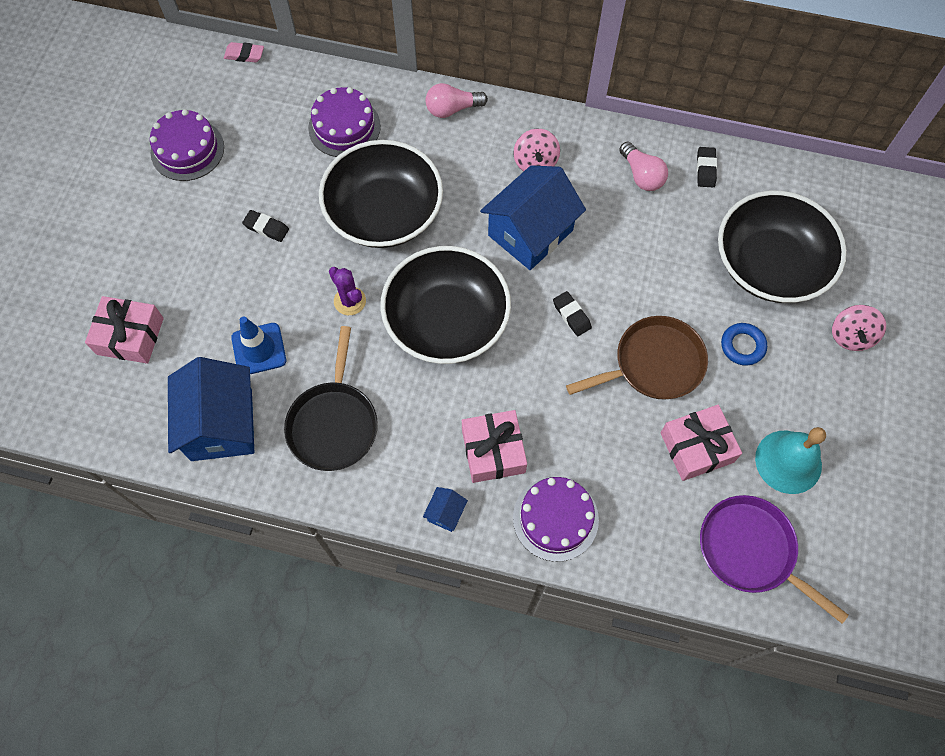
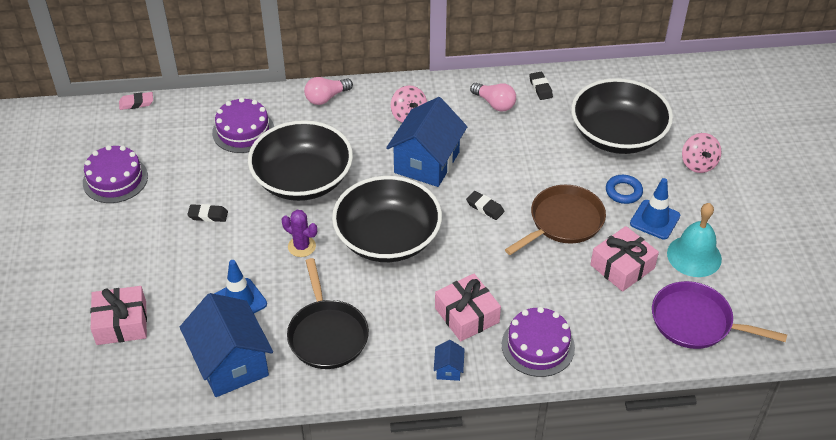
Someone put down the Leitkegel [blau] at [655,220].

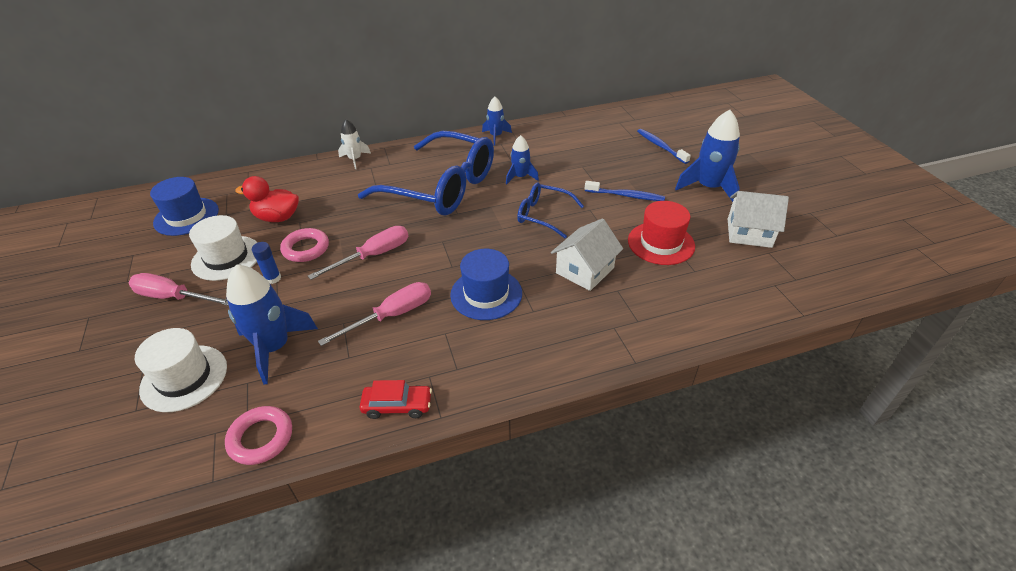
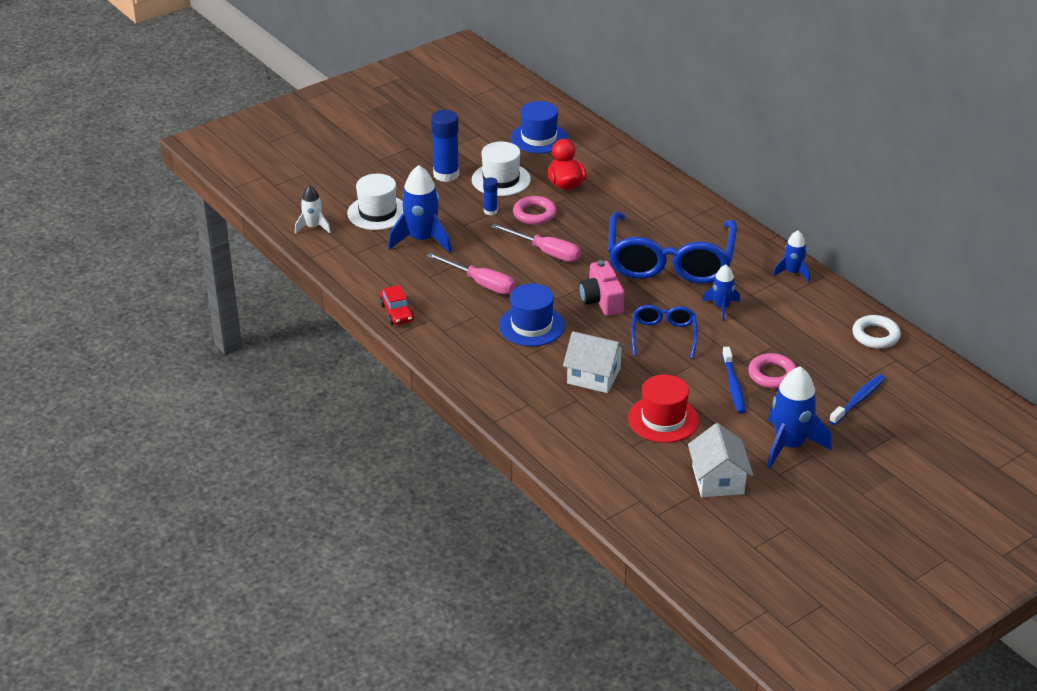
Someone carried the Rakete [weiß] from [355,159] to [313,227]. Someone swapped the Schraubenzieher [rosa] at [173,297] for the Klebestift [blau] at [446,174]. Someone carried the Ring [rosa] from [261,438] to [772,375]. Someone put down the Kamera [rosa] at [601,300]. Someone put down the Ring [weiß] at [875,335].

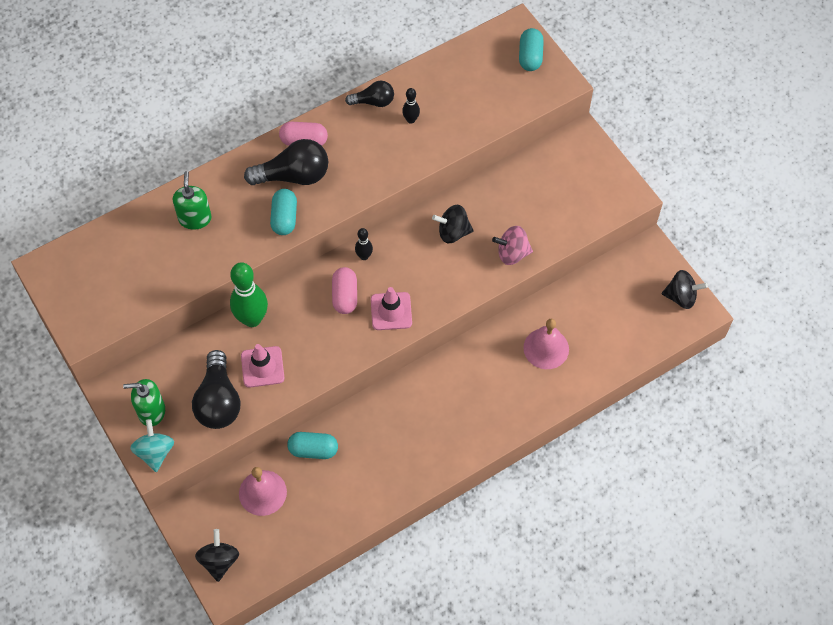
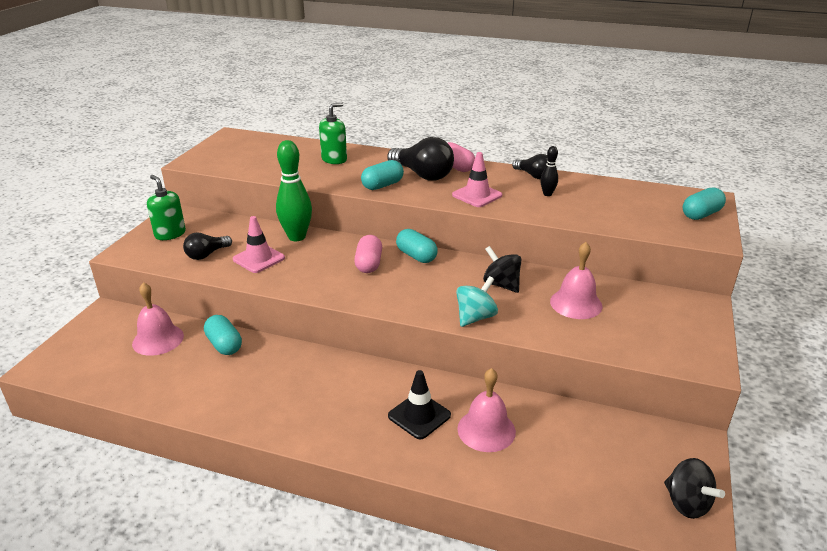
Someone took away the Kreisel [rosa] at [512,253]. Someone swapped the Bowlingkegel [schwarz] at [364,256] for the Kapsel [türkis] at [416,256]. Someone rotated the Kapsel [rosa] at [345,296] by 45 degrees counterclockwise. Someone carried the Leitkegel [rosa] from [391,311] to [477,195]. Someone scaled the Glühbirne [schwarz] at [218,401] by 0.59. Someone carried the Kreisel [türkis] from [155,452] to [475,317]. Someone took away the Kreisel [schwarz] at [219,561]. Someone put down the Glocke [rosa] at [576,303]. Someone put down the Leitkegel [schwarz] at [419,416].

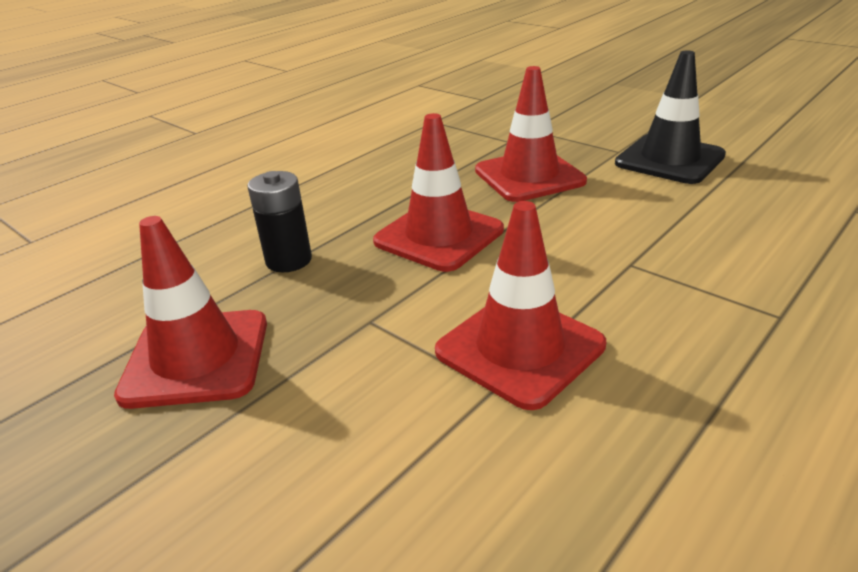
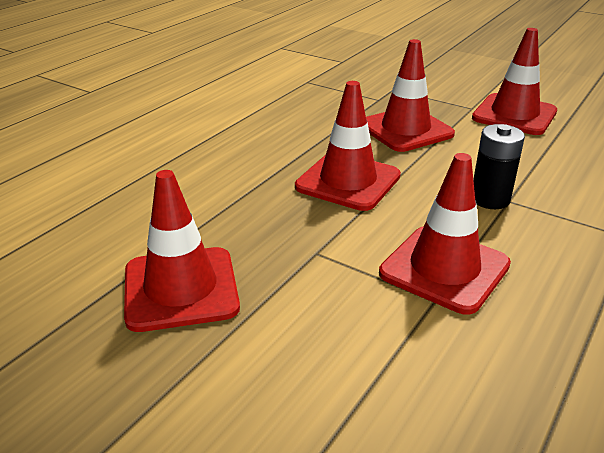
Someone repainted the Leitkegel [schwarz] at [669,159], which became the Leitkegel [rot] at [514,115]. Someone carried the Batterie [schwarz] from [289,260] to [490,199].

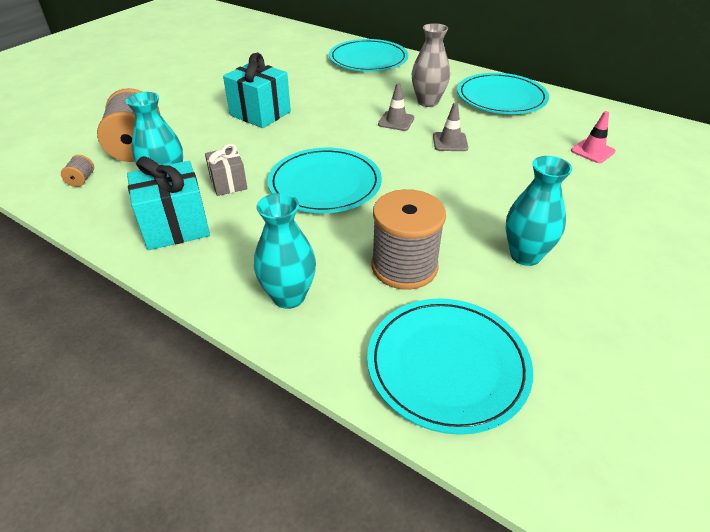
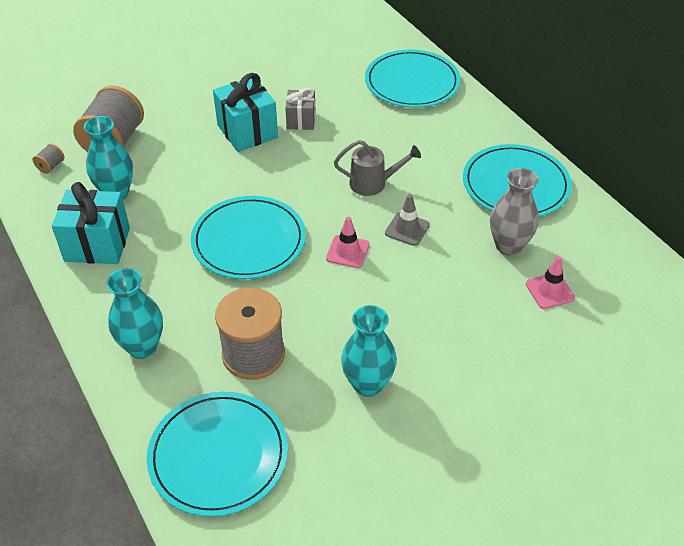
Someone carried the Vase [grau] from [428,102] to [508,246]. Someone swapped the Leitkegel [grau] at [396,121] for the Gießkanne [grau] at [373,183]. Someone carried the Geschenk [grau] from [228,184] to [301,120]. Someone put down the Leitkegel [rosa] at [348,252].

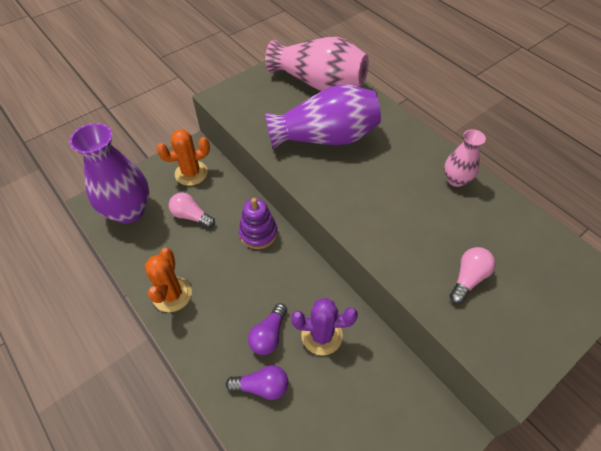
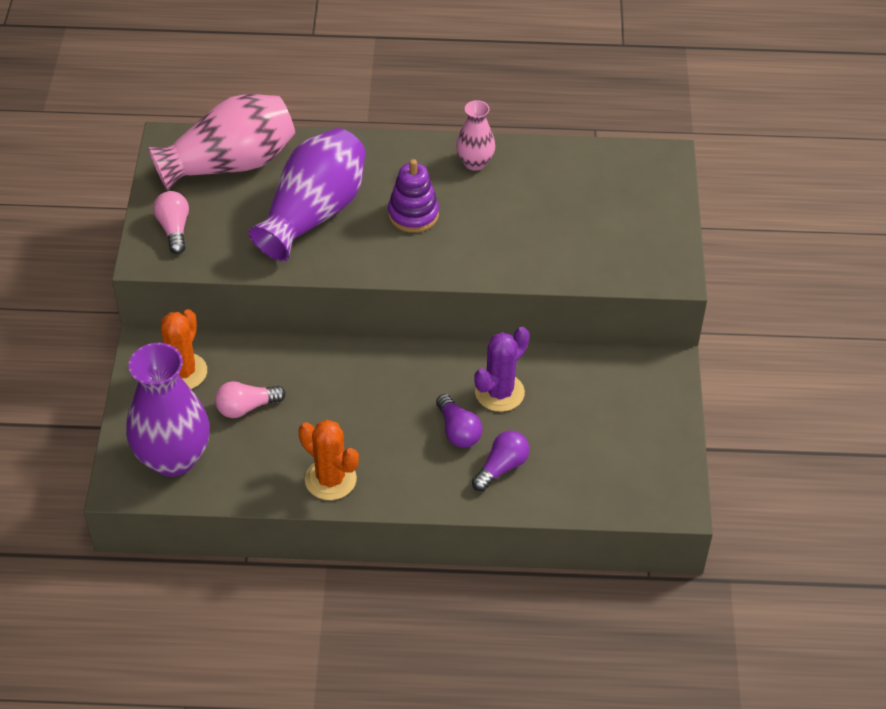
Someone carried the Stapelspielzeug [lila] from [258,233] to [413,214]. Someone carried the Glühbirne [rosa] from [468,278] to [174,229].

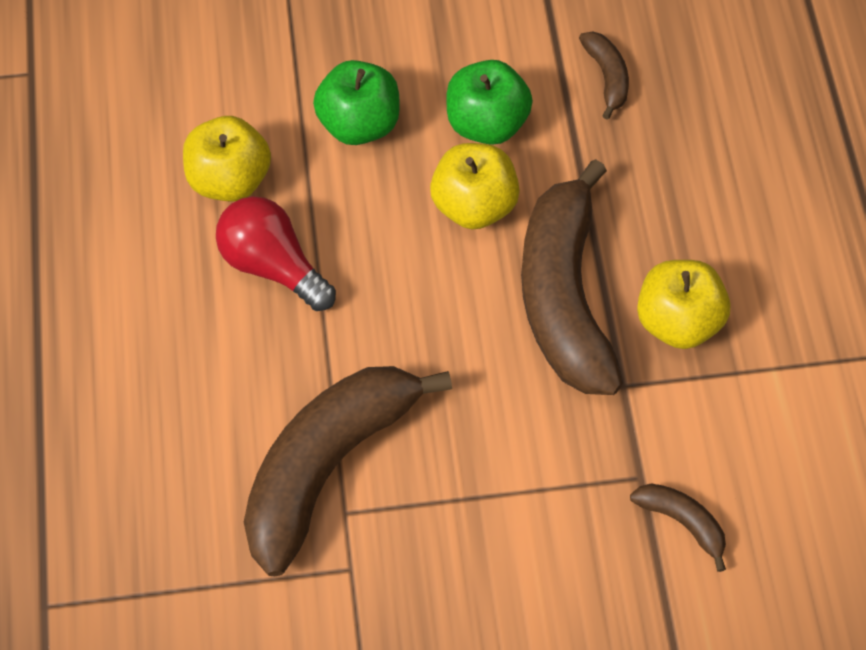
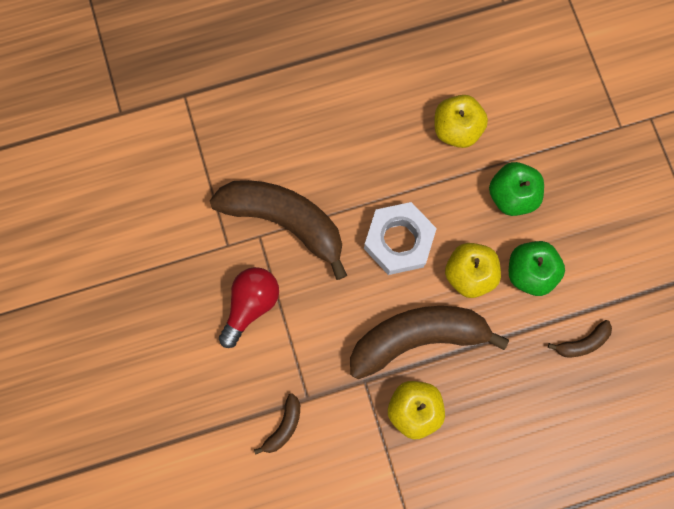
Someone carried the Glühbirne [rot] from [273,265] to [251,305]. Someone put down the Sechskantmutter [weiß] at [398,241].

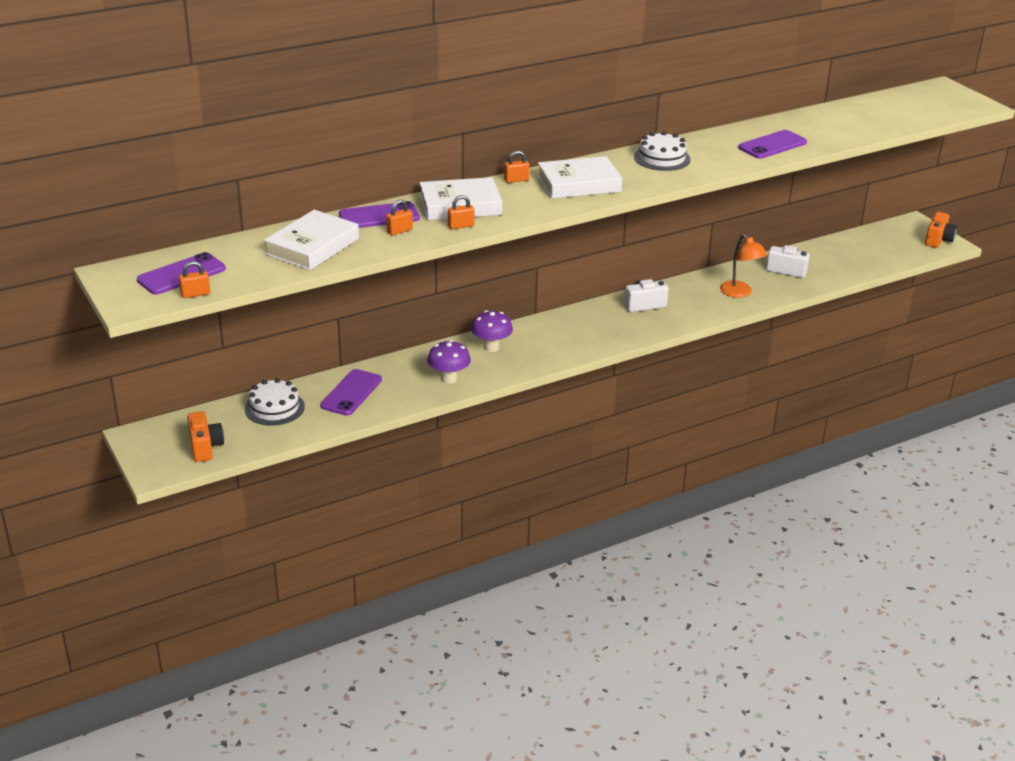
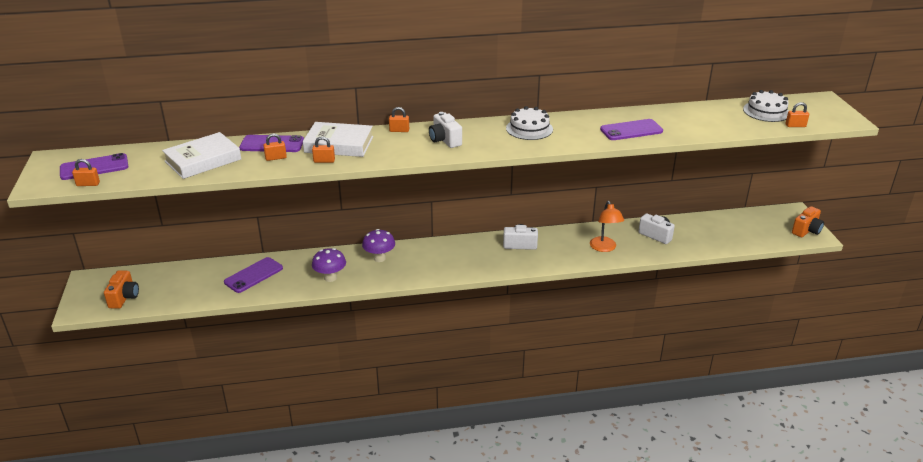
Someone swapped the Buch [weiß] at [578,184] for the Kamera [weiß] at [444,140]. Someone carried the Kuchen [weiß] from [274,408] to [766,111]. Someone put down the Vorhängeschloss [orange] at [795,125].

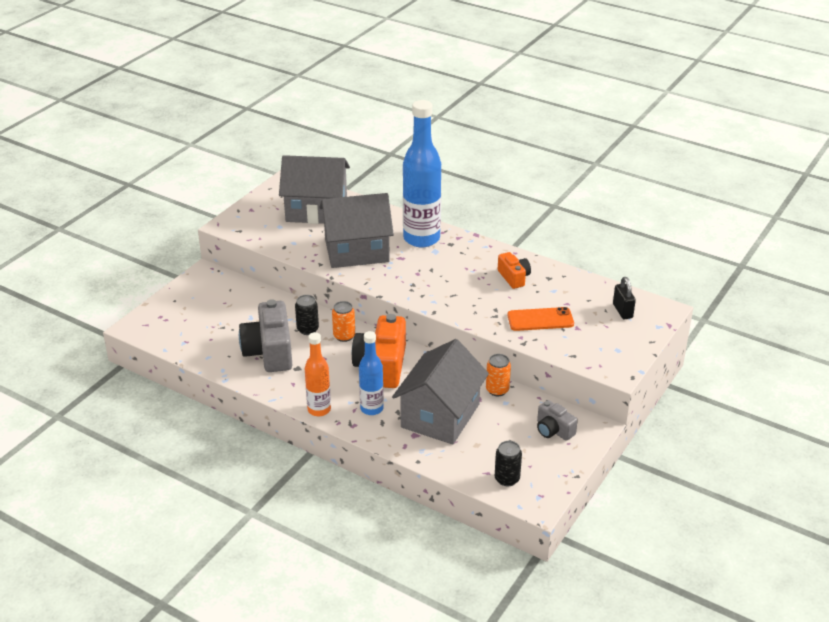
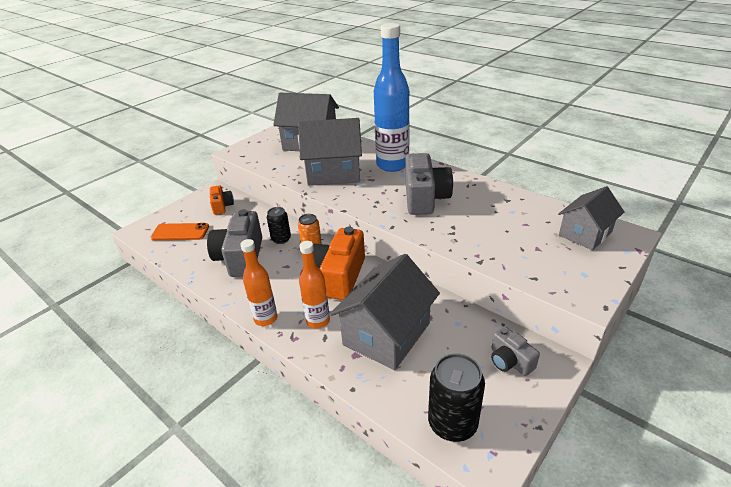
Someone carried the Kamera [orange] from [514,277] to [222,206]. Someone swapped the Vorhängeschloss [schwarz] at [622,311] for the Haus [grau] at [585,234]. Someone carried the Handy [orange] from [540,319] to [180,232]. Someone repainted the Flasche [blau] at [371,408], which became the Flasche [orange] at [318,321]. Someone took away the Dose [orange] at [497,390]. Someone scaled the Dose [schwarz] at [507,479] by 1.62. Someone put down the Kamera [grau] at [425,198].

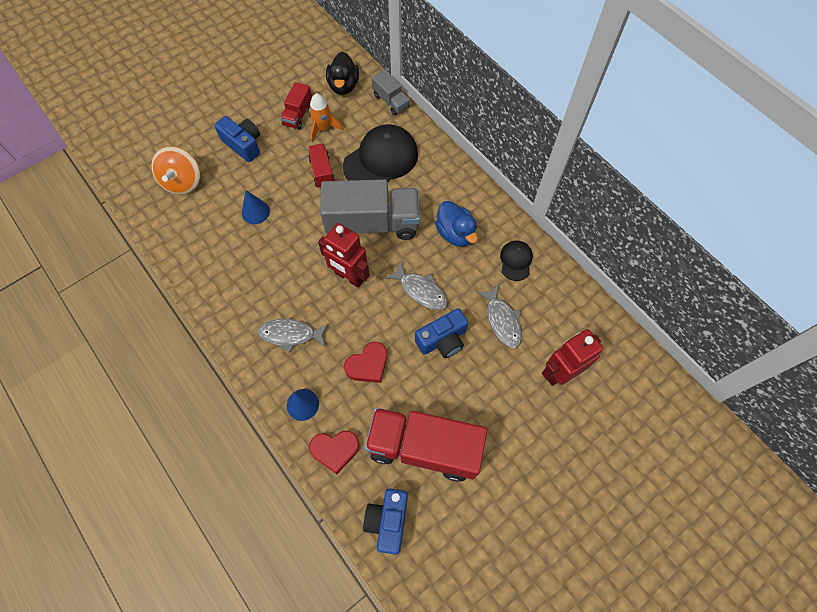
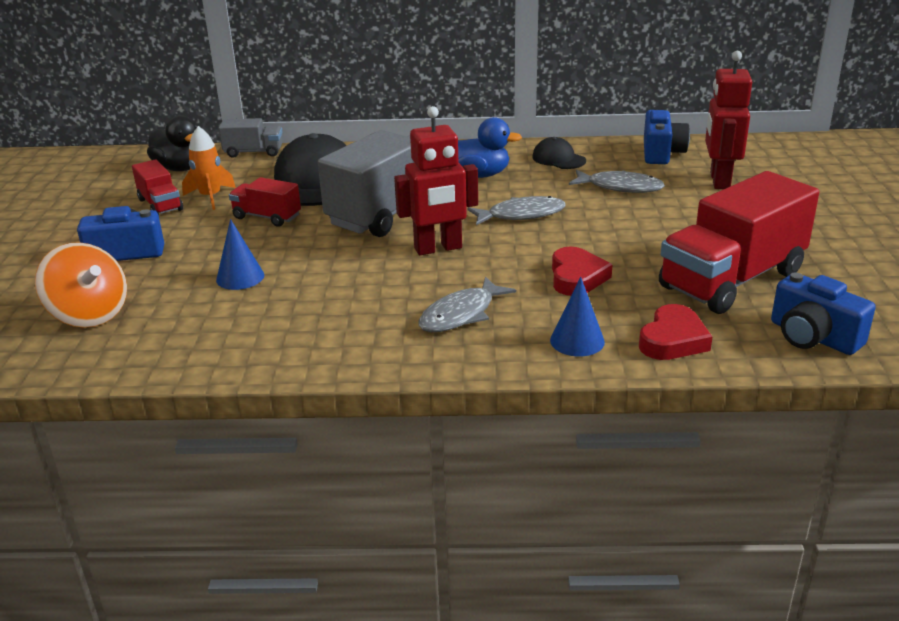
Someone carried the Kamera [blau] from [442,340] to [661,153].

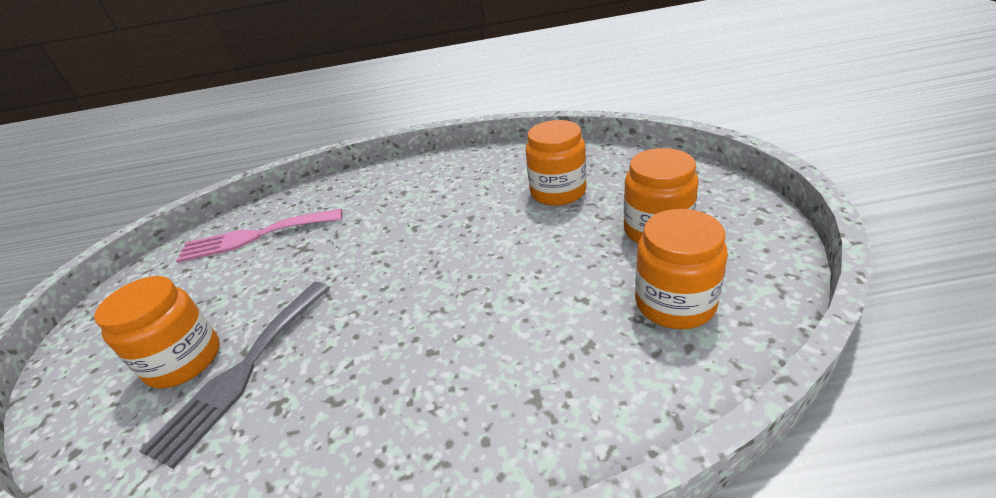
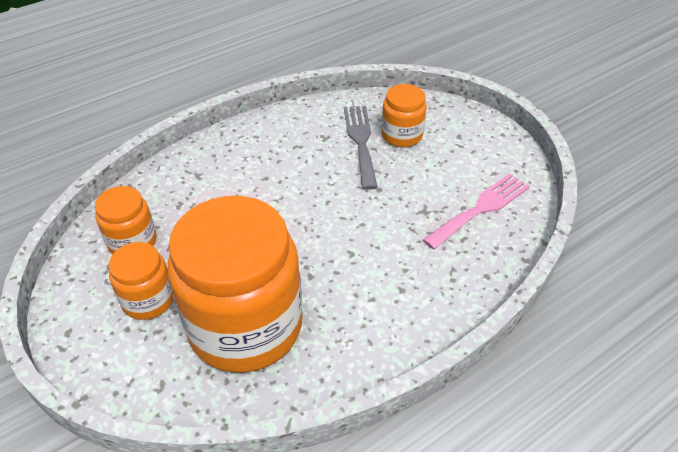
Someone scaled the Einmachglas [orange] at [558,192] by 2.10.

